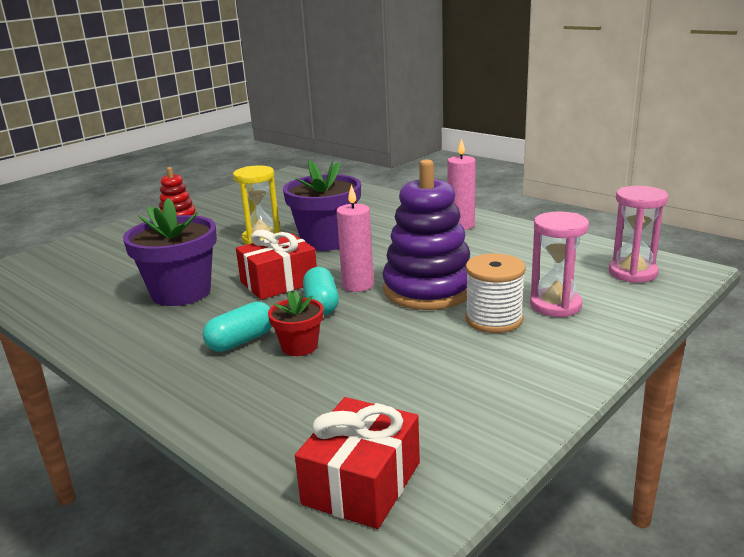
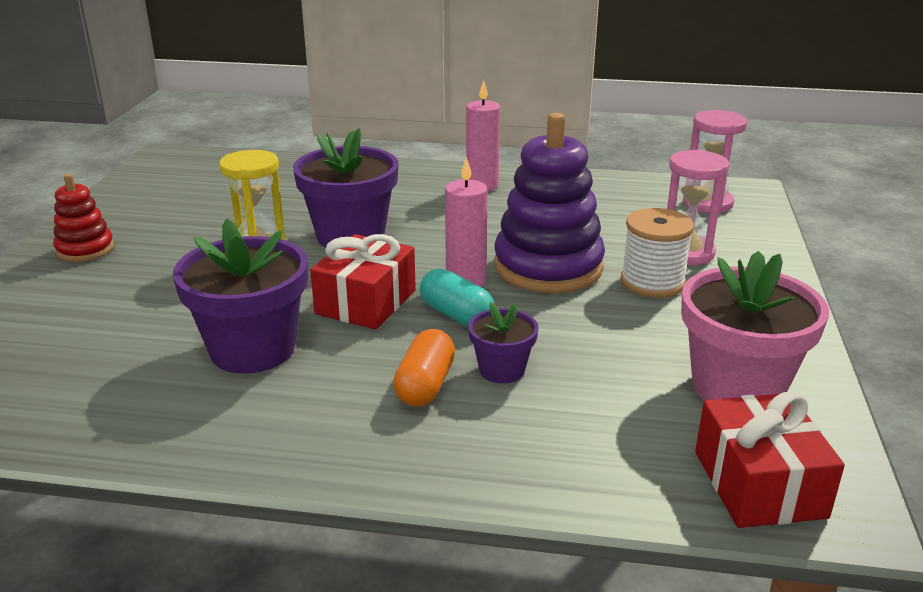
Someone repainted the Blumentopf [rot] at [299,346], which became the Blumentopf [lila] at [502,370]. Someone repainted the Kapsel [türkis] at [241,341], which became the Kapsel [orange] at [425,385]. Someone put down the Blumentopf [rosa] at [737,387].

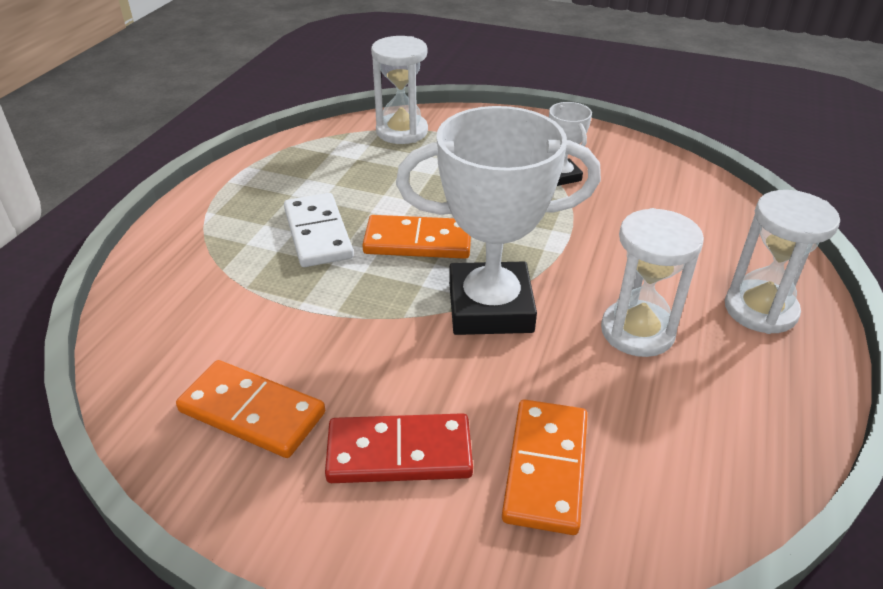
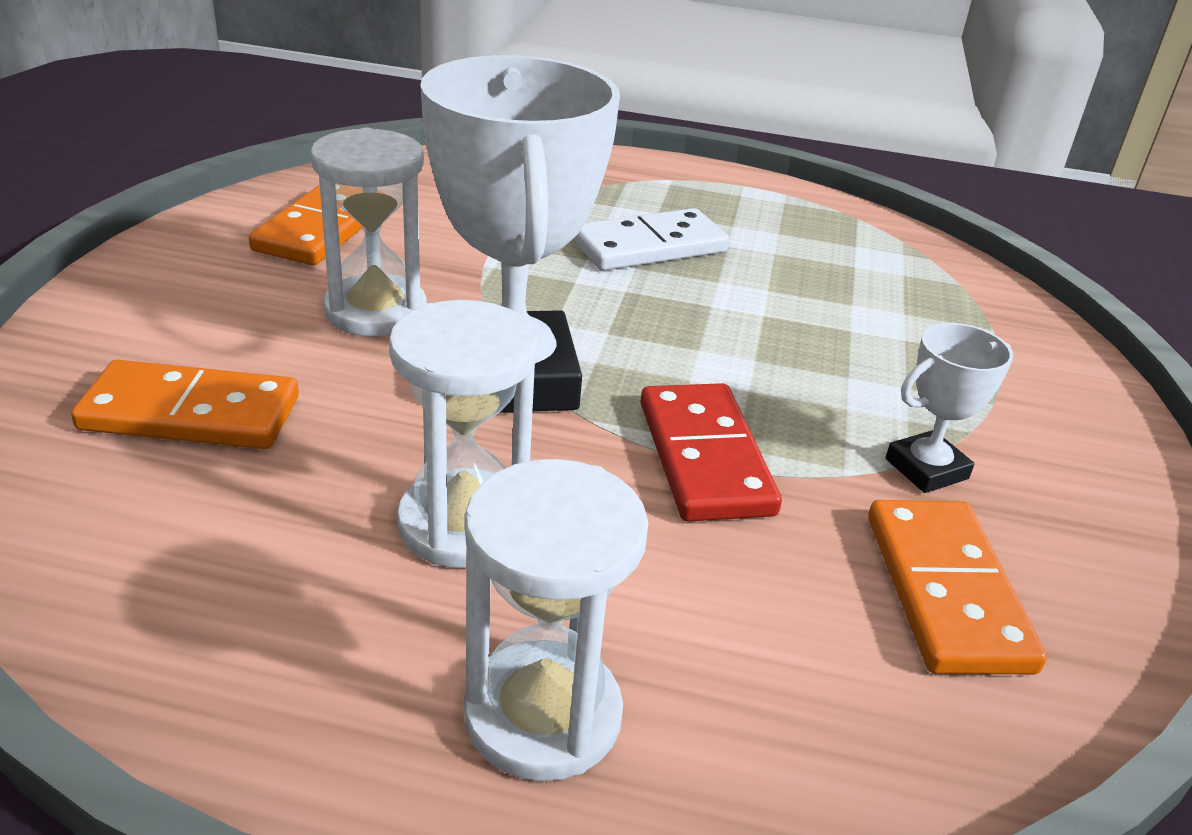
Someone carried the Sanduhr [weiß] from [402,131] to [376,311]. Someone carried the Dominostein [orange] from [418,241] to [947,591]. Someone carried the Dominostein [rot] from [399,453] to [704,457].

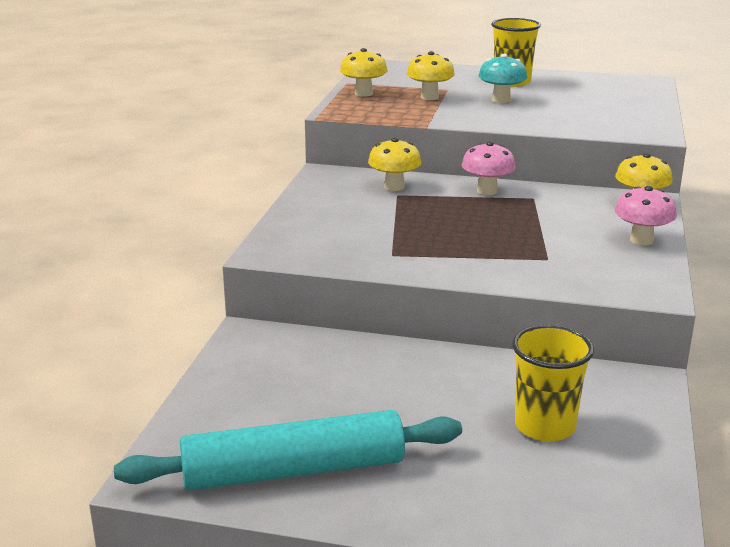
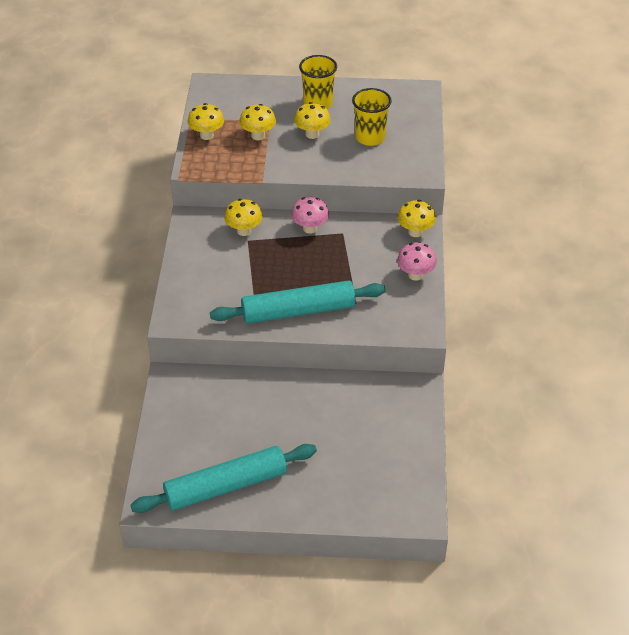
Someone repainted the Pilz [türkis] at [501,100], which became the Pilz [gelb] at [312,134]. Someone carried the Becher [gelb] from [545,426] to [370,137]. Someone put down the Nudelholz [türkis] at [298,311].

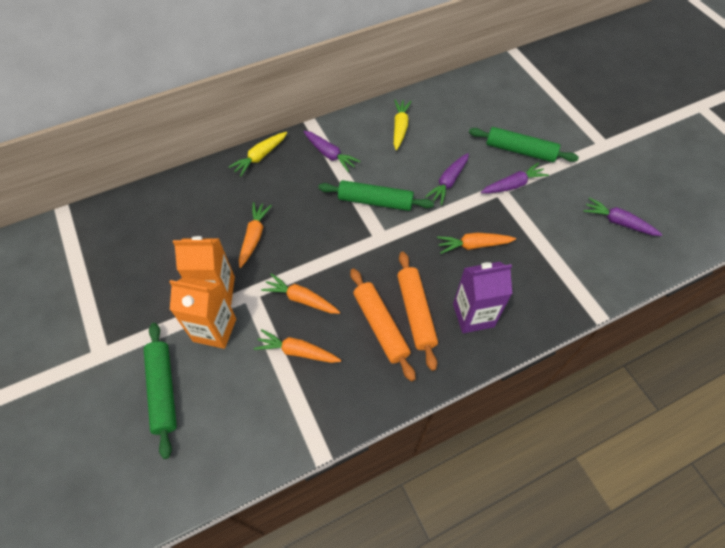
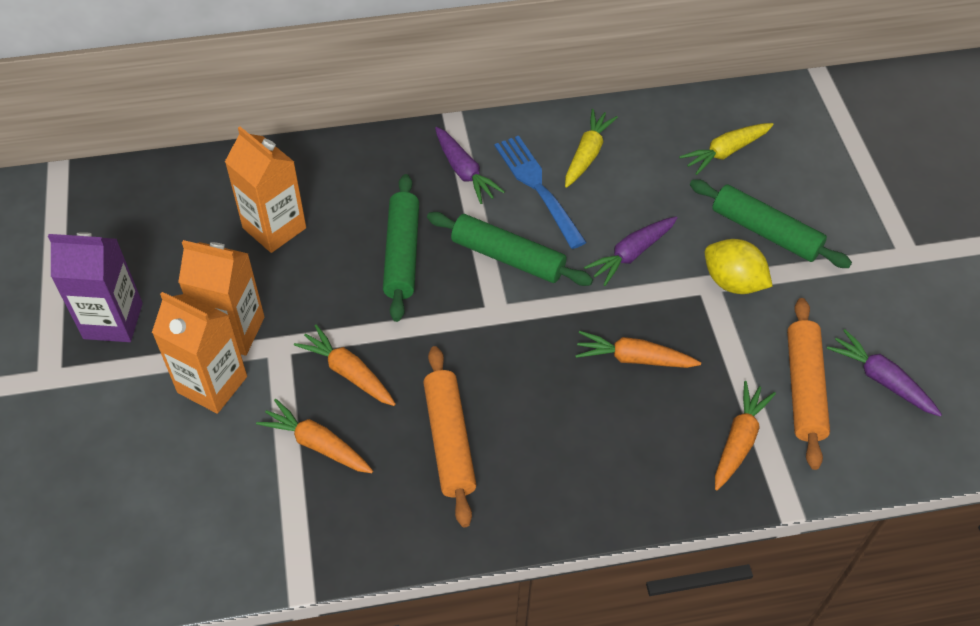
Someone carried the Karotte [gelb] from [260,157] to [725,152]. Someone swapped the Karotte [lila] at [513,185] for the Zitrone [gelb] at [732,282]. Someone carried the Karotte [orange] from [254,237] to [739,440]. Someone carried the Nudelholz [orange] from [415,312] to [804,388]. Someone carried the Getränkekarton [lila] from [473,315] to [113,321]. Someone carried the Nudelholz [grün] from [163,390] to [402,254]. Someone put down the Getränkekarton [orange] at [274,228]. Someone put down the Gabel [blau] at [538,188].

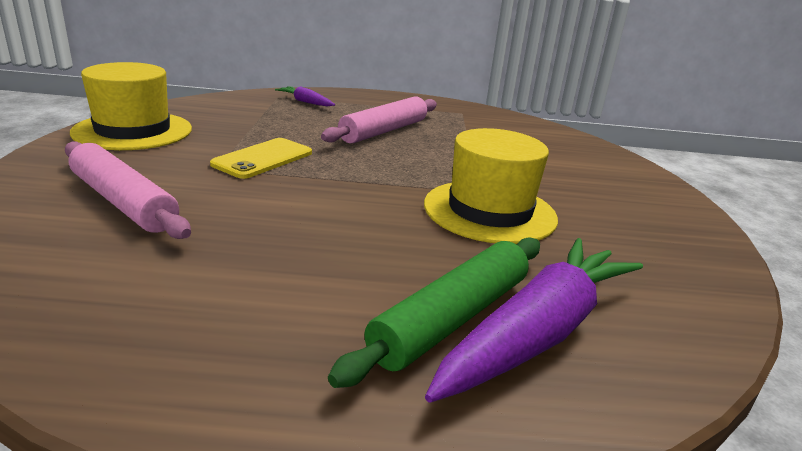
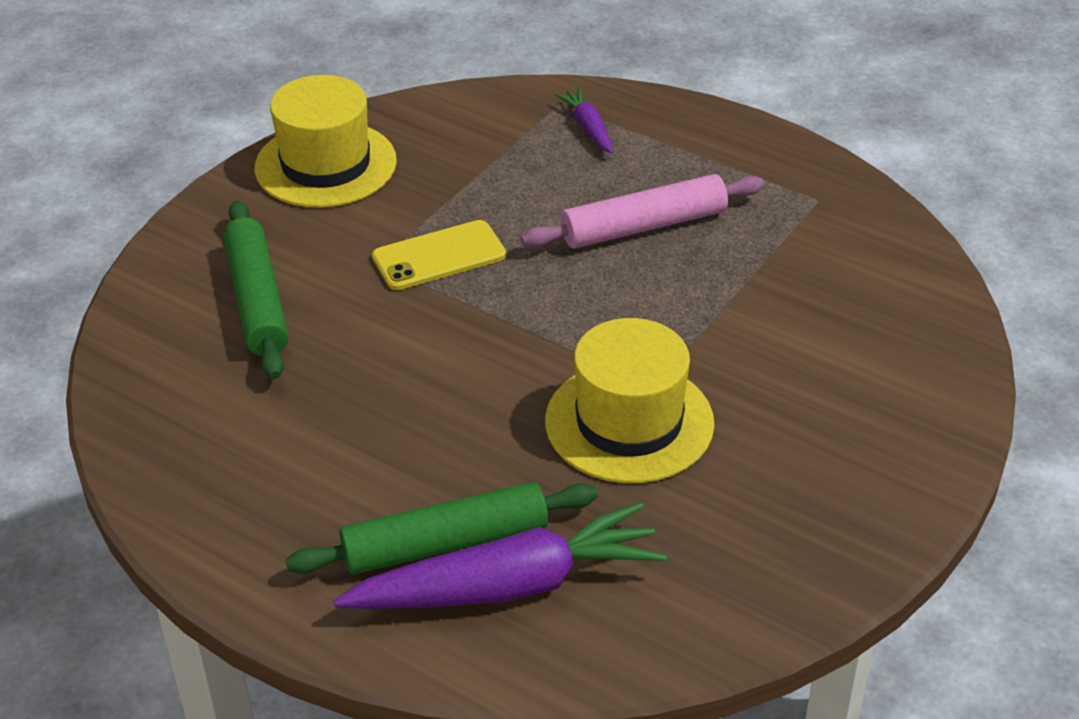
Someone repainted the Nudelholz [rosa] at [124,202], which became the Nudelholz [grün] at [258,300].

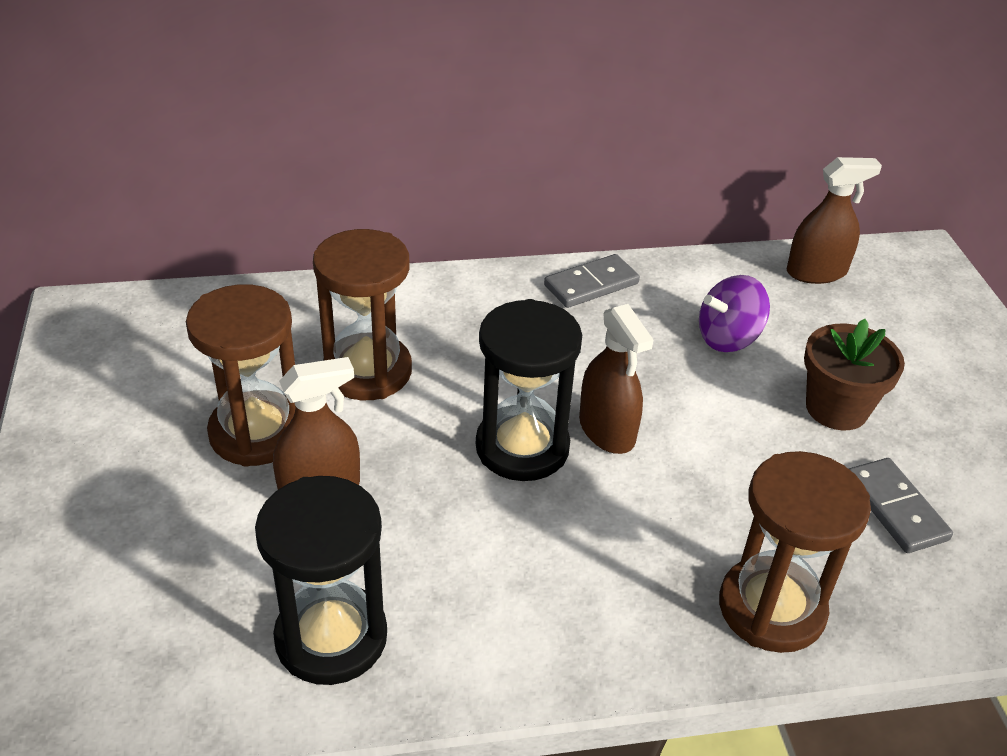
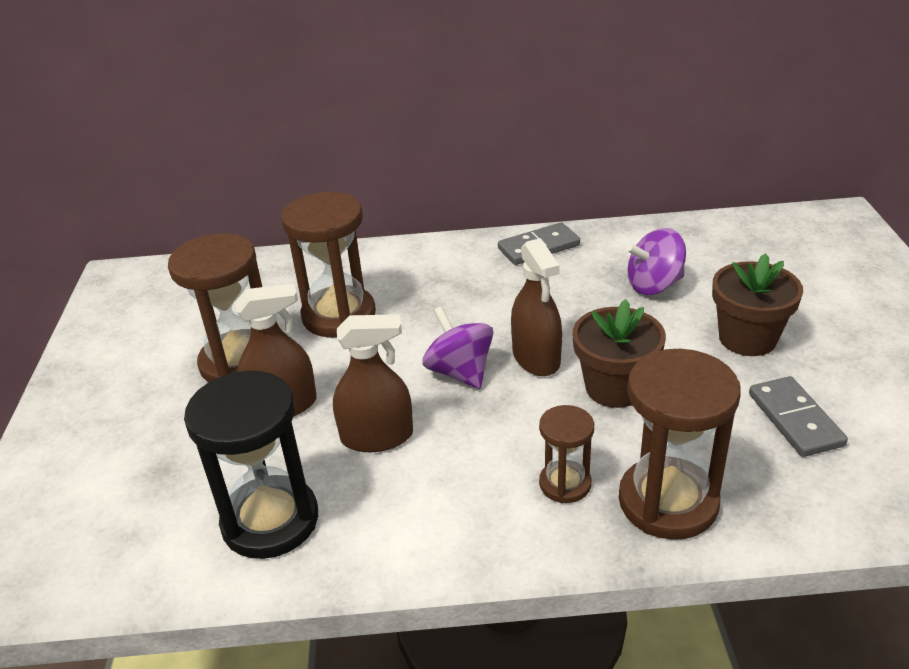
Someone carried the Sprühflasche [braun] from [816,272] to [377,437]. Someone swapped the Sanduhr [schwarz] at [522,447] for the Kreisel [lila] at [460,372]. Someone put down the Blumentopf [braun] at [614,388]. Someone put down the Sanduhr [braun] at [565,484].

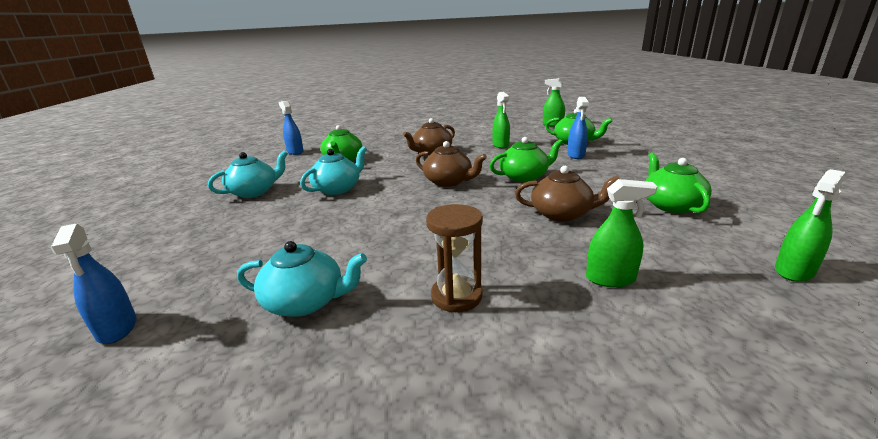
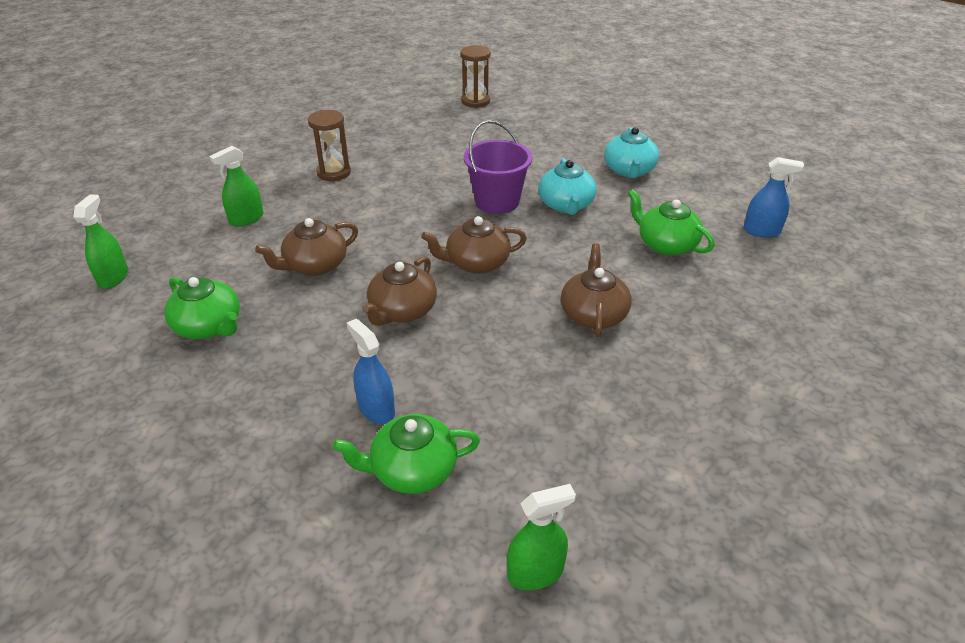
Someone took away the Sprühflasche [grün] at [500,145]. Someone repainted the Teekanne [grün] at [524,177], which became the Teekanne [braun] at [402,311]. Someone swapped the Sprühflasche [blau] at [117,328] for the Sanduhr [braun] at [475,101]. Someone took away the Teekanne [türkis] at [306,302]. Someone put down the Eimer [lila] at [497,201].

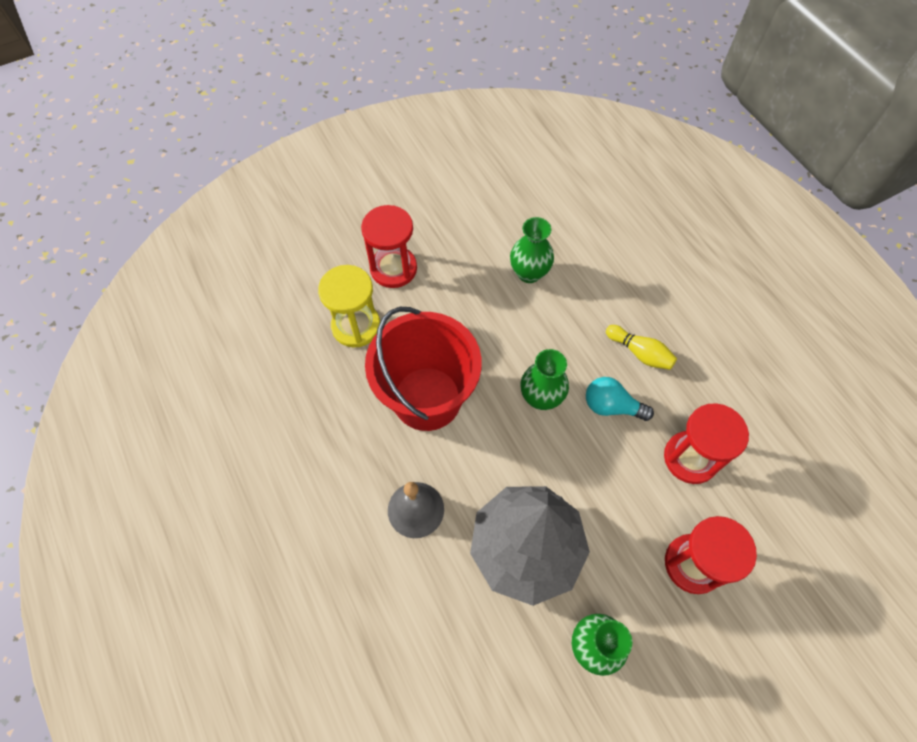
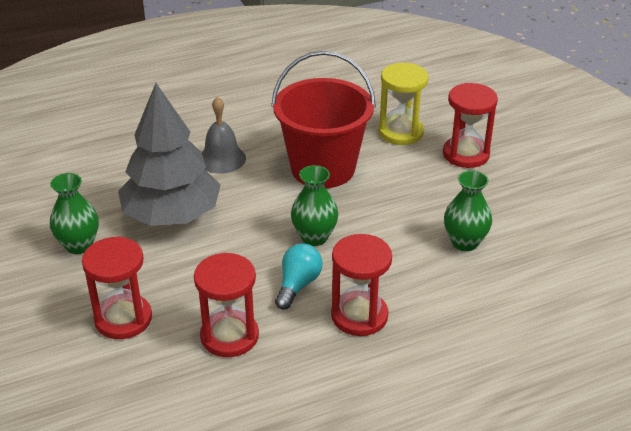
Someone swapped the Bowlingkegel [gelb] at [640,353] for the Sanduhr [rot] at [359,316].

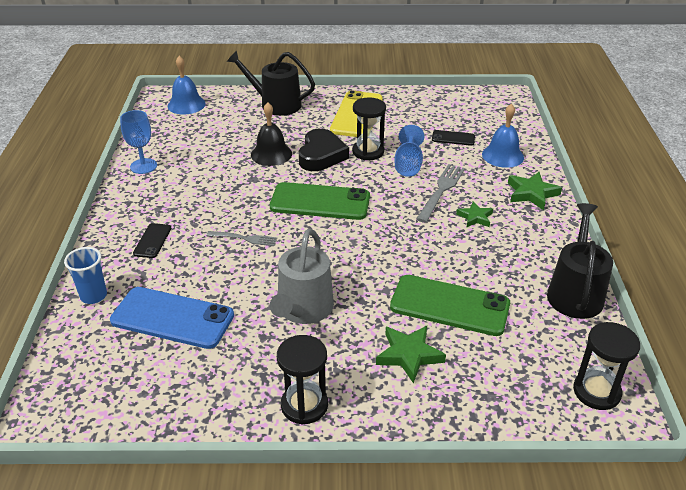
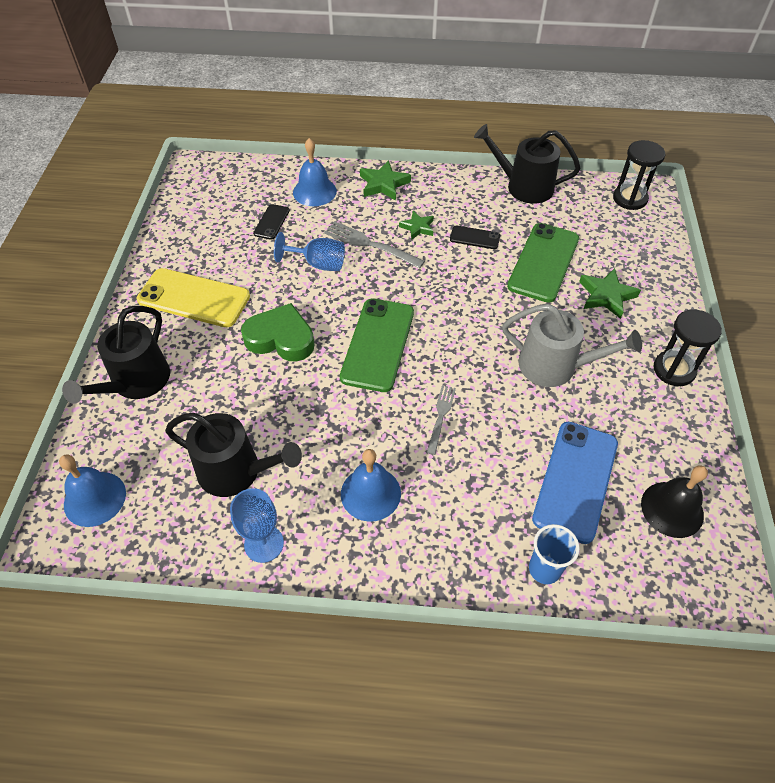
Someone took away the Sanduhr [schwarz] at [368,152]. Someone carried the Glocke [schwarz] from [271,154] to [672,509]. Someone repainted the Herz [schwarz] at [321,155], which became the Herz [grün] at [281,338]. Someone carried the Handy [schwarz] from [152,241] to [475,238]. Someone put down the Gießkanne [schwarz] at [236,471]. Someone put down the Glocke [blau] at [370,493].

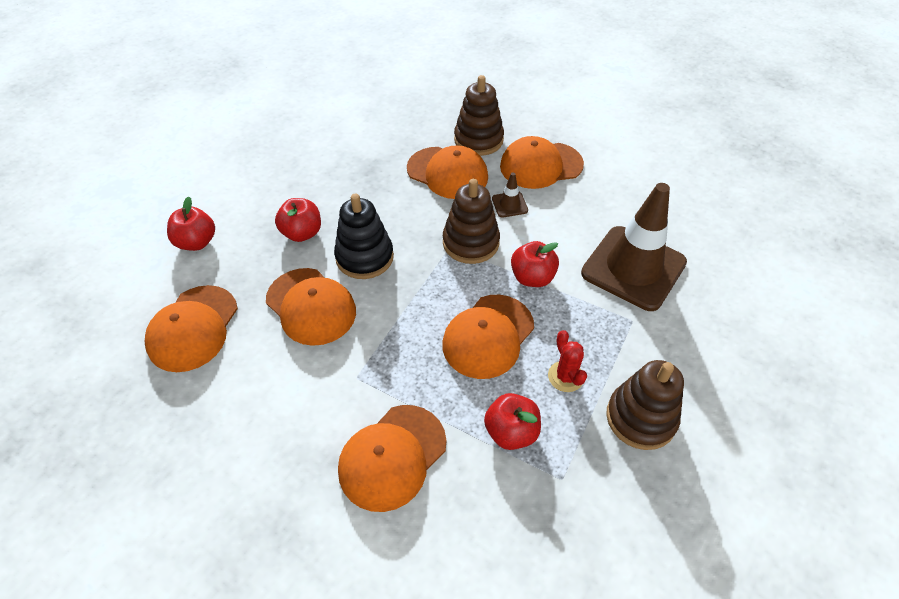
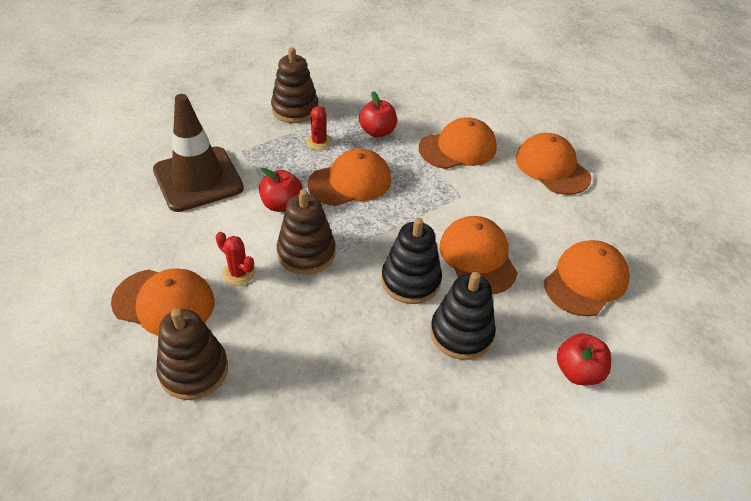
Someone carried the Kappe [orange] from [447,173] to [552,167]. Someone swapped the Leitkegel [braun] at [509,204] for the Kaktus [rot] at [238,273]. Someone swapped the Apfel [rot] at [302,233] for the Stapelspielzeug [schwarz] at [461,333].

